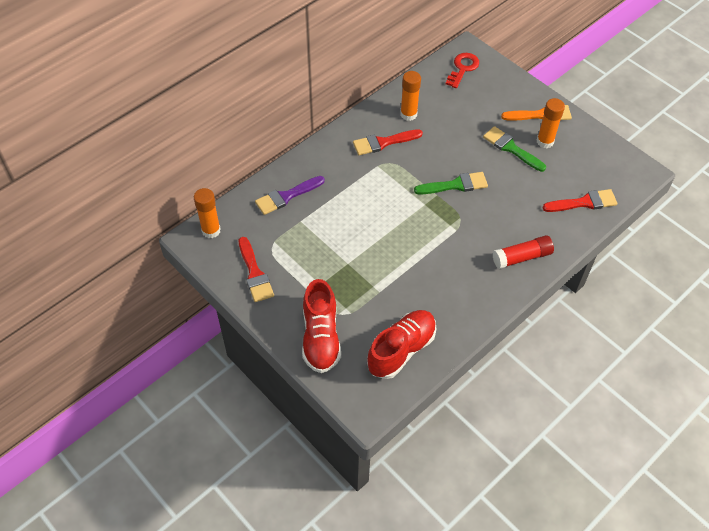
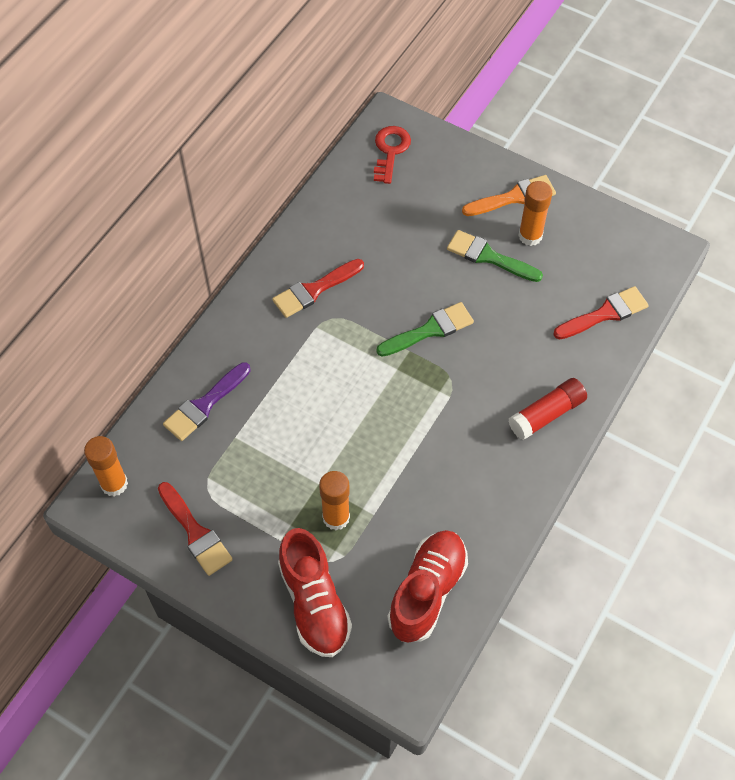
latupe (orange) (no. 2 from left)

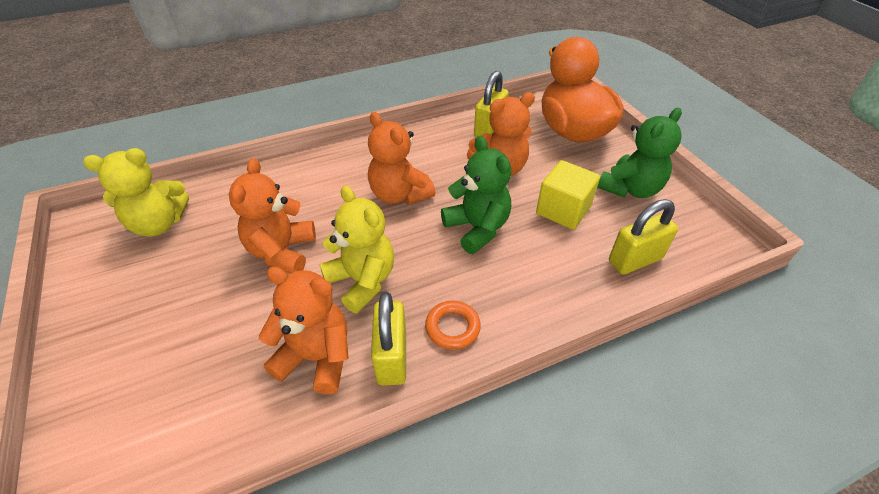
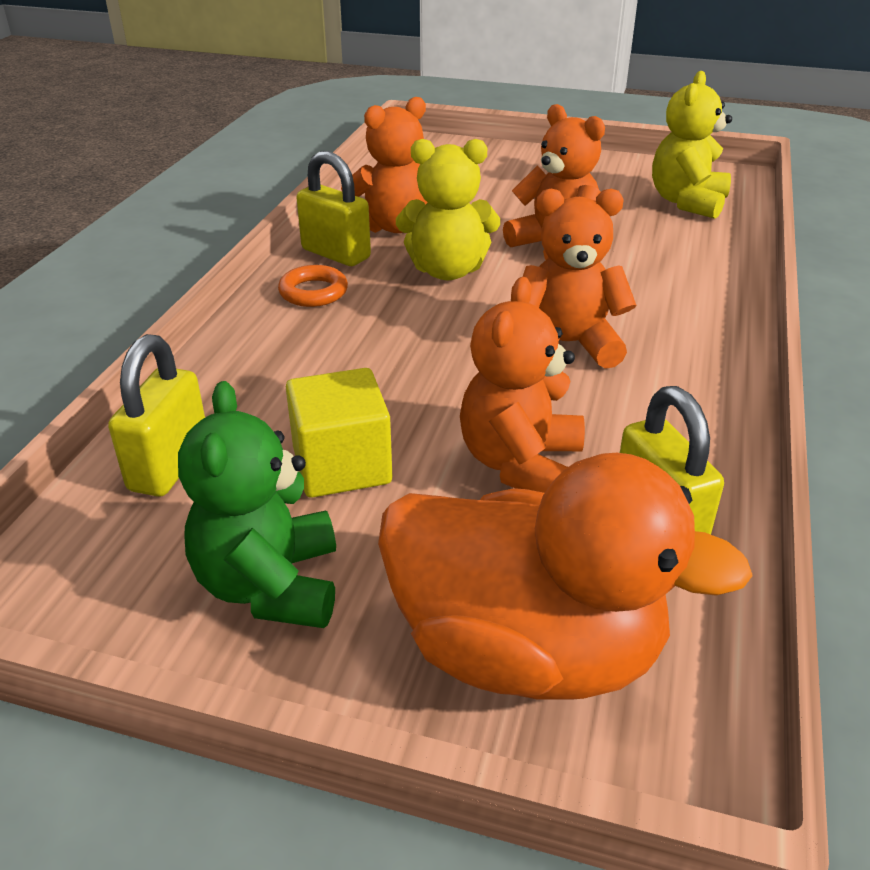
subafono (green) (no. 1 from left in the first image)

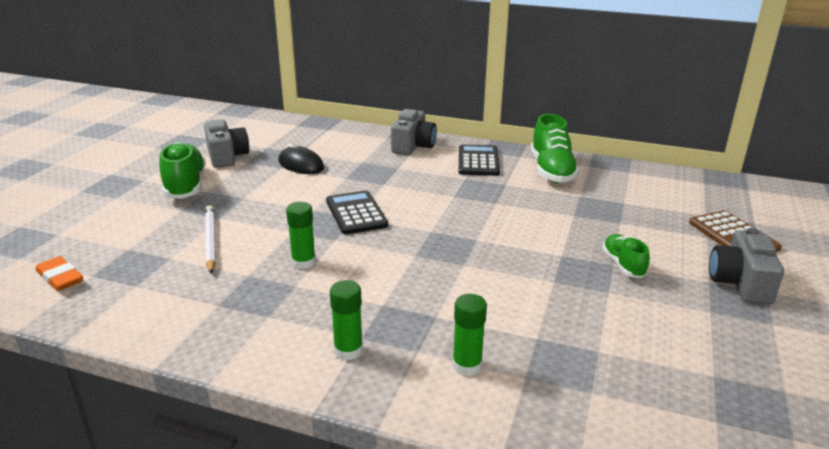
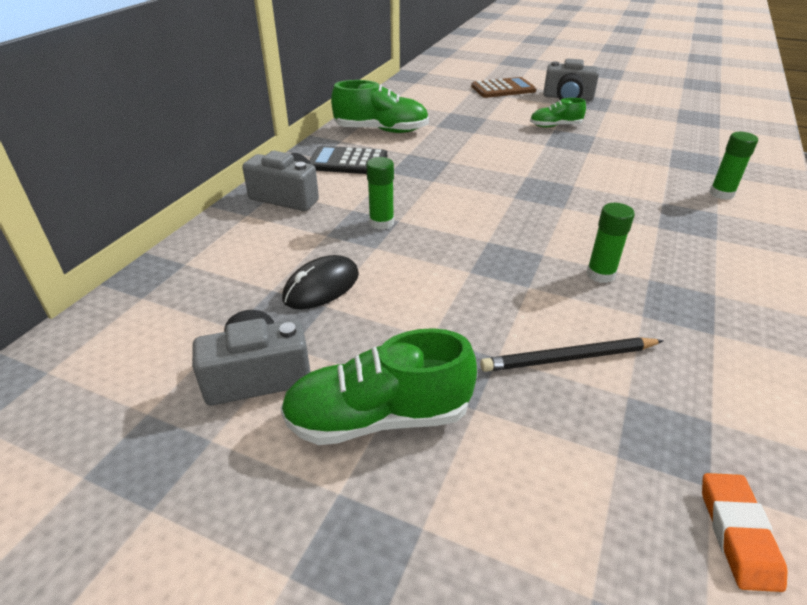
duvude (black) (no. 1 from left in the first image)
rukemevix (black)
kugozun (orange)
latupe (green) (no. 1 from left)

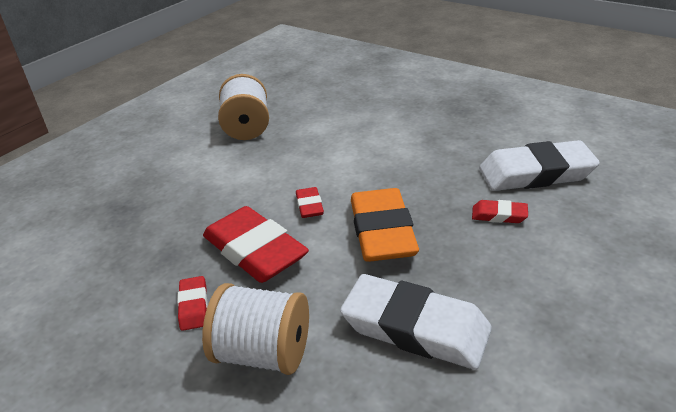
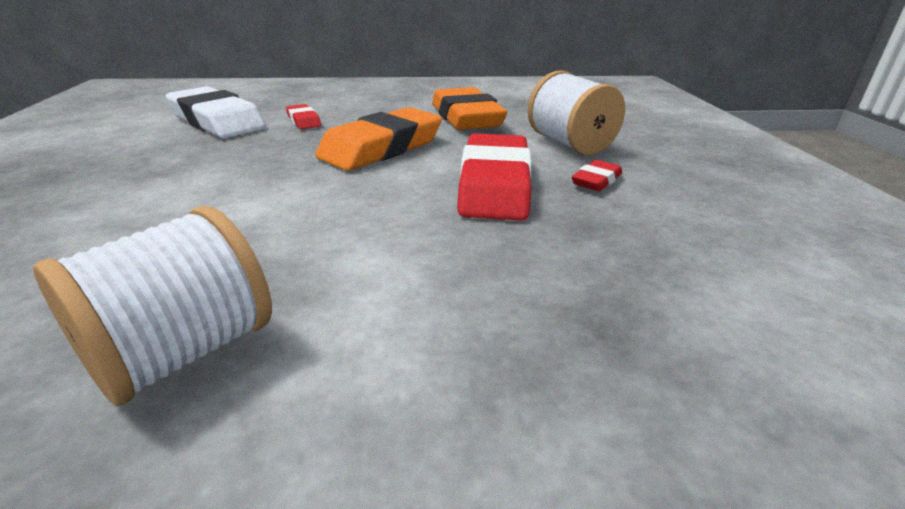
kugozun (red) (no. 3 from left in the first image)
kugozun (orange) (no. 2 from left)

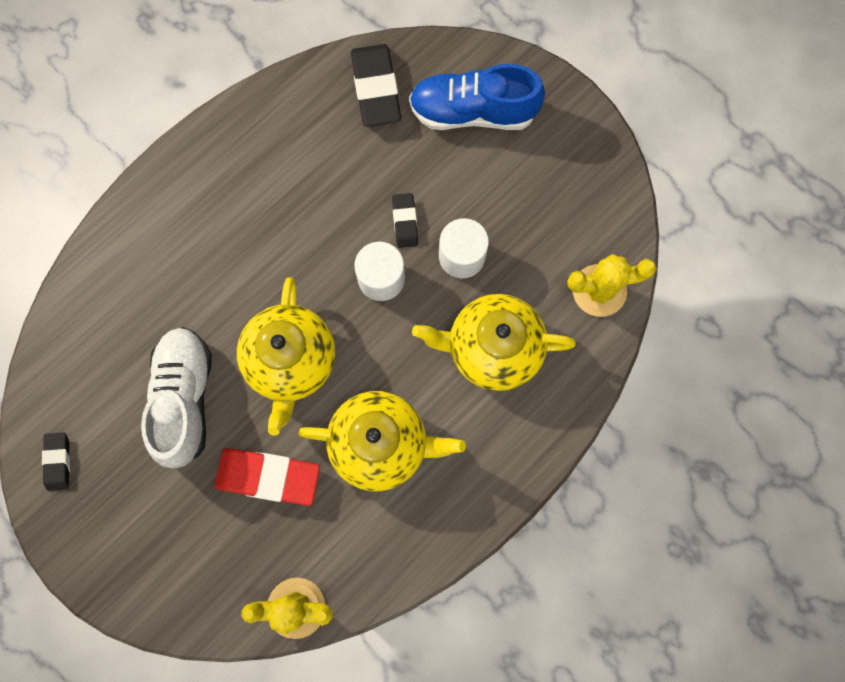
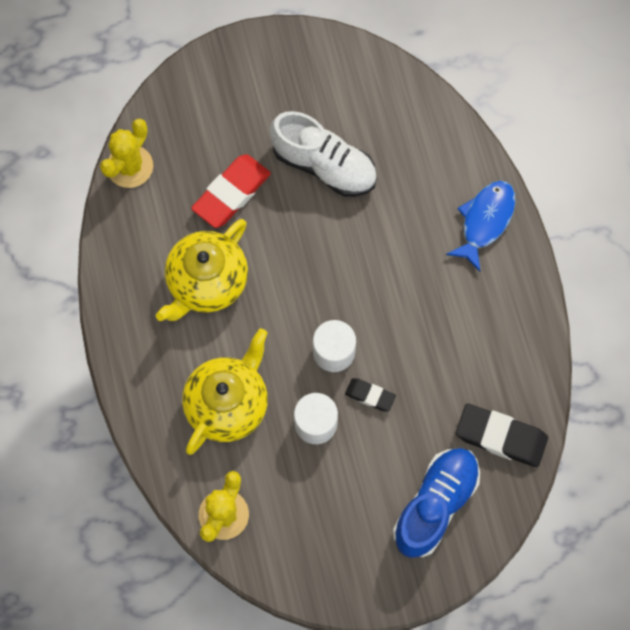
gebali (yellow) (no. 1 from left in the first image)
kugozun (black) (no. 1 from left in the first image)
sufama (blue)

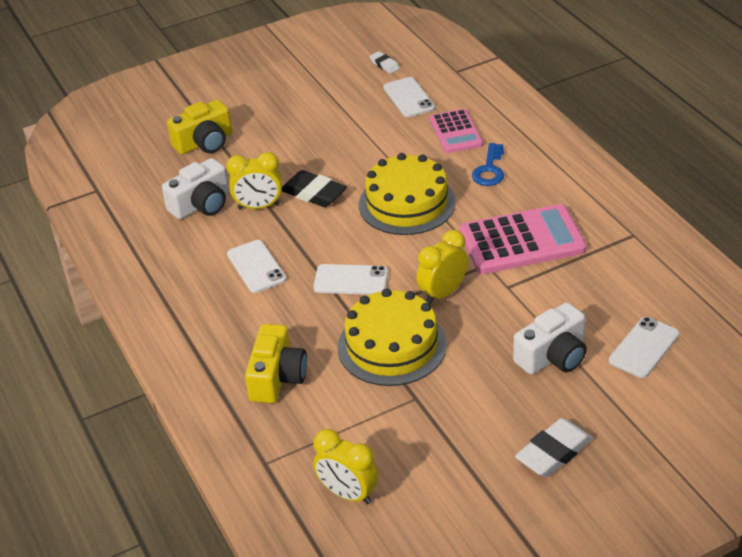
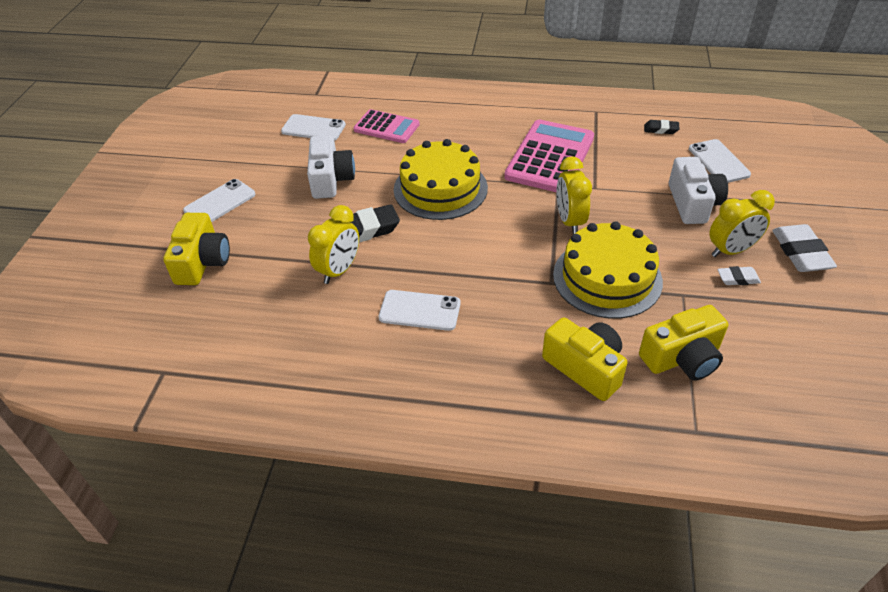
kugozun (white) (no. 1 from left)
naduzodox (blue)
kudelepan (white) (no. 1 from left)
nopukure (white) (no. 1 from left)
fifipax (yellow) (no. 3 from left)
kugozun (black) (no. 2 from left)
kudelepan (yellow) (no. 3 from left)

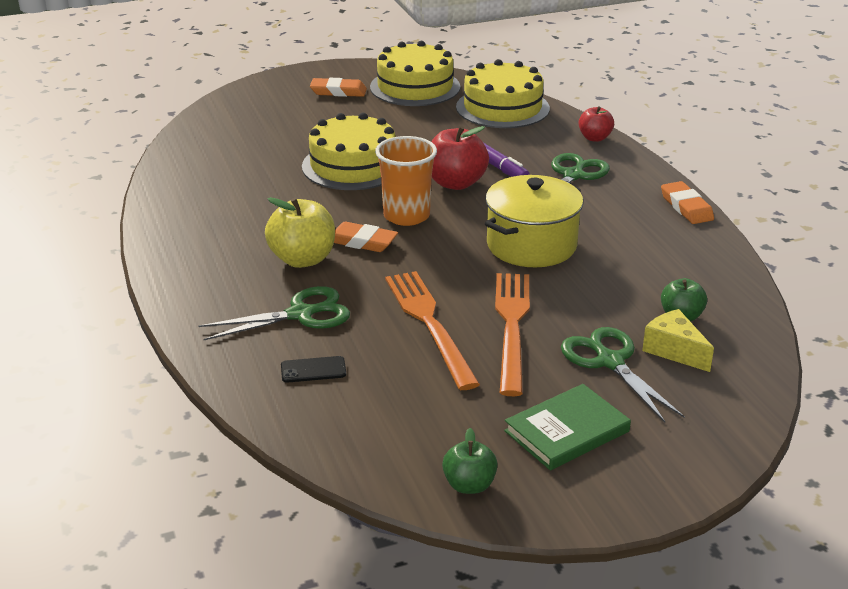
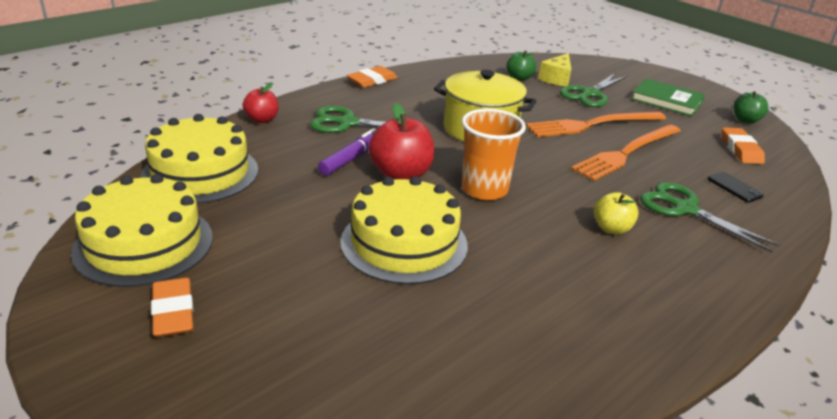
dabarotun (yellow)
kugozun (orange) (no. 3 from left)

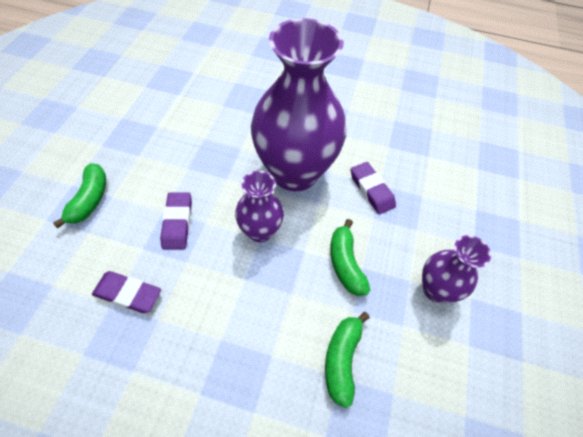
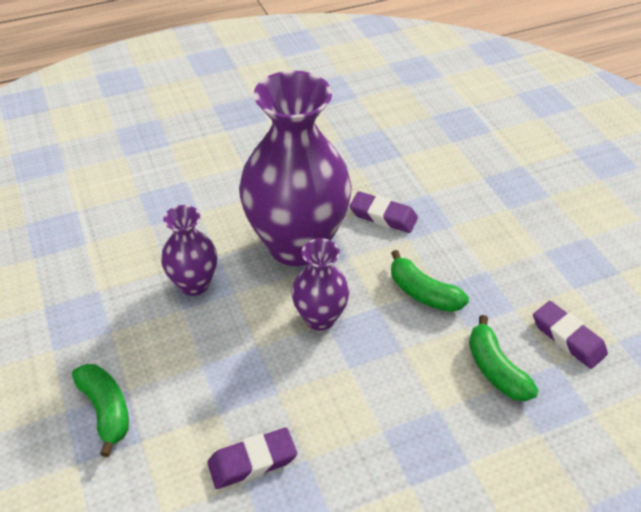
kugozun (purple) (no. 3 from left)
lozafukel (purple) (no. 1 from left)

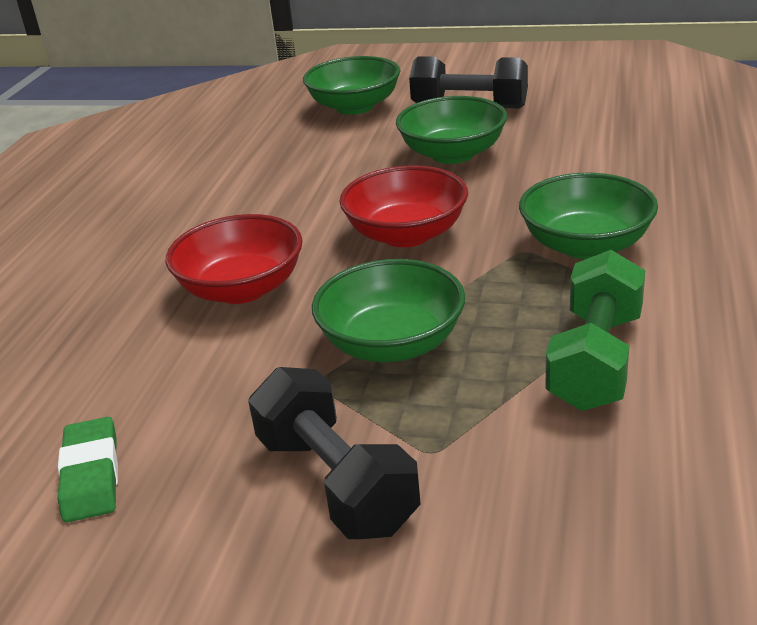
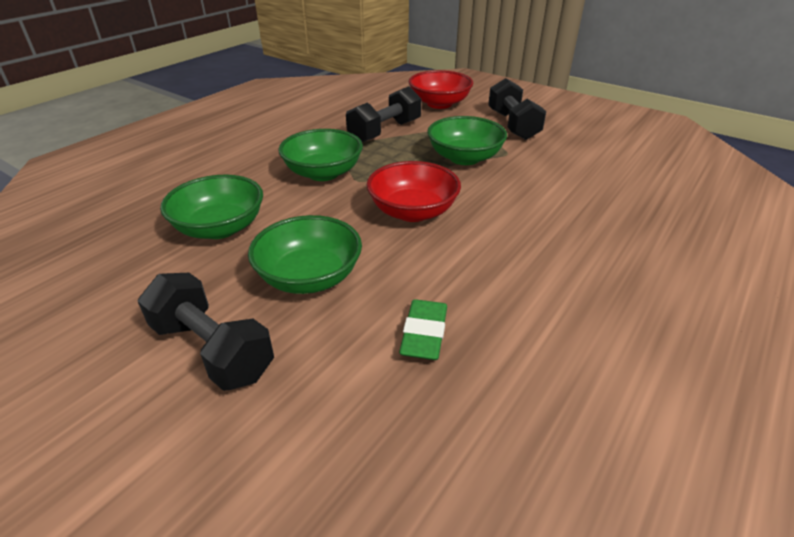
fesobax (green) (no. 1 from left)
fesobax (red) (no. 2 from left)
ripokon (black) (no. 2 from left)
kugozun (green)

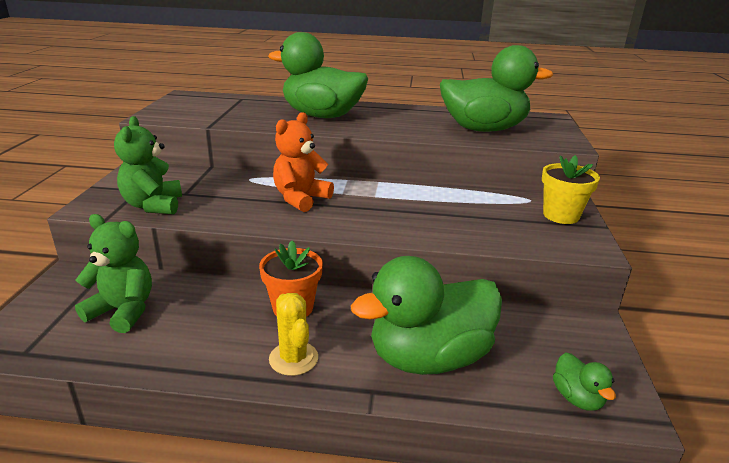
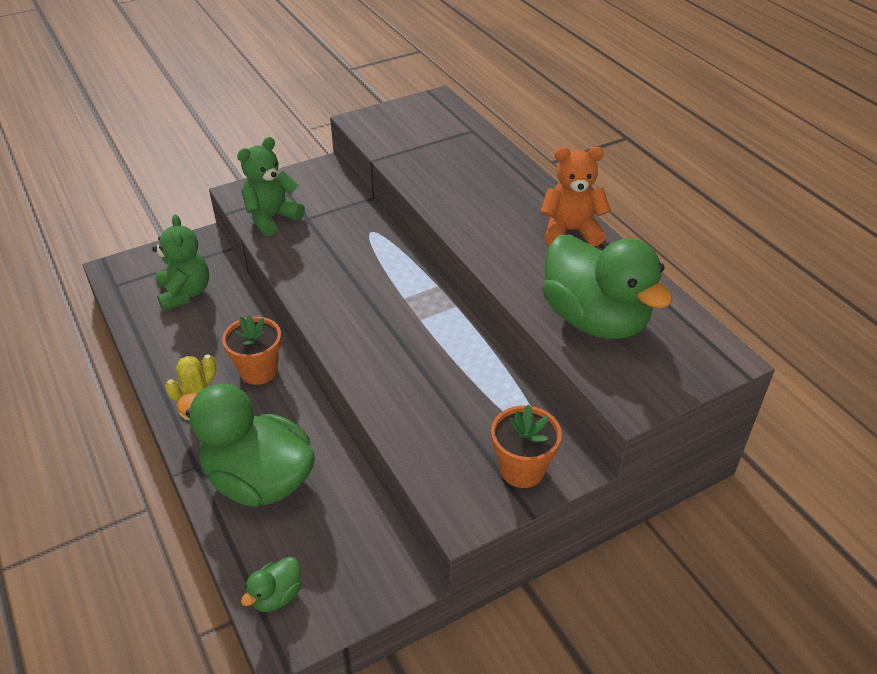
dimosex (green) (no. 1 from left in the first image)
subafono (orange)
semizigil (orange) (no. 2 from left)

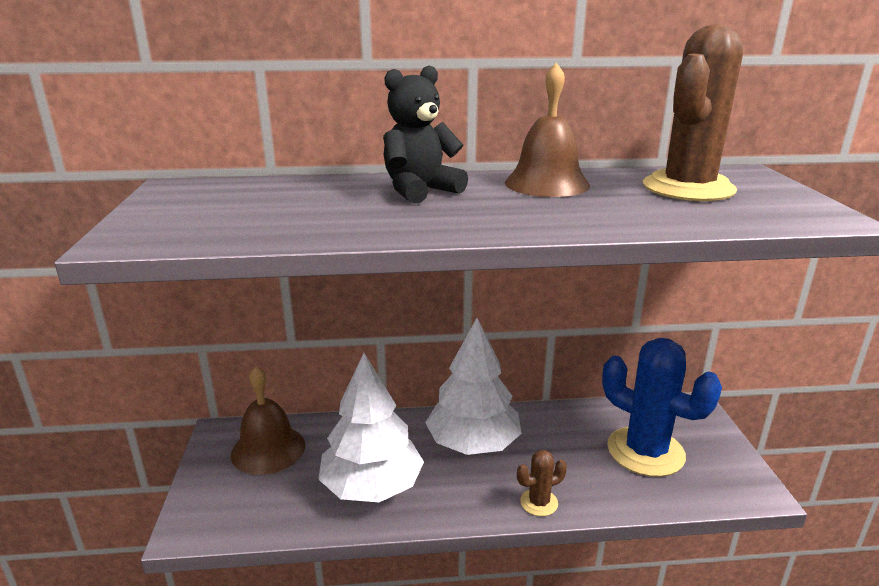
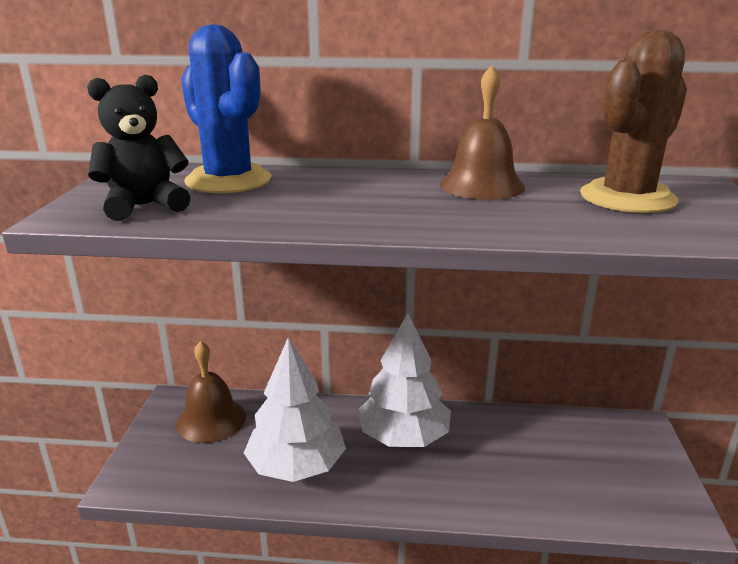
subafono (black)
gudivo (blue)
gudivo (brown) (no. 1 from left in the first image)

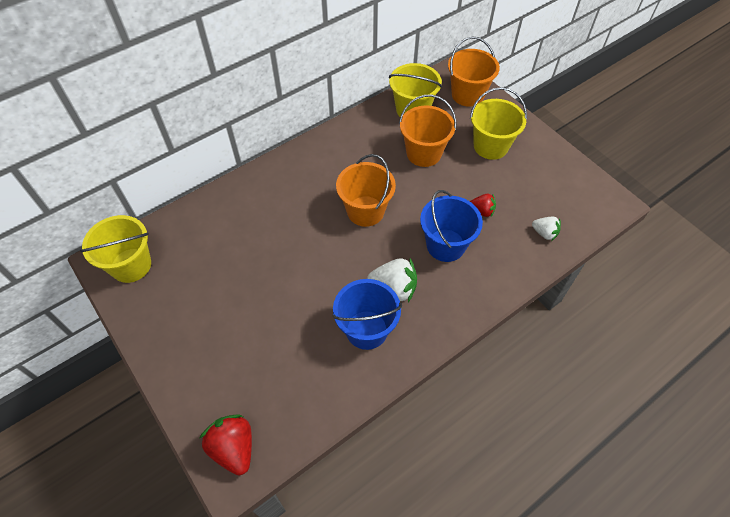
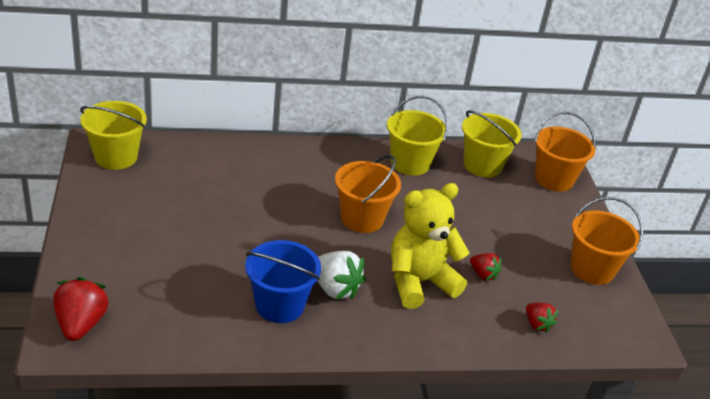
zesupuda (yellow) (no. 2 from left)
zesupuda (orange) (no. 3 from left)
subafono (yellow)
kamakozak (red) (no. 3 from left)

